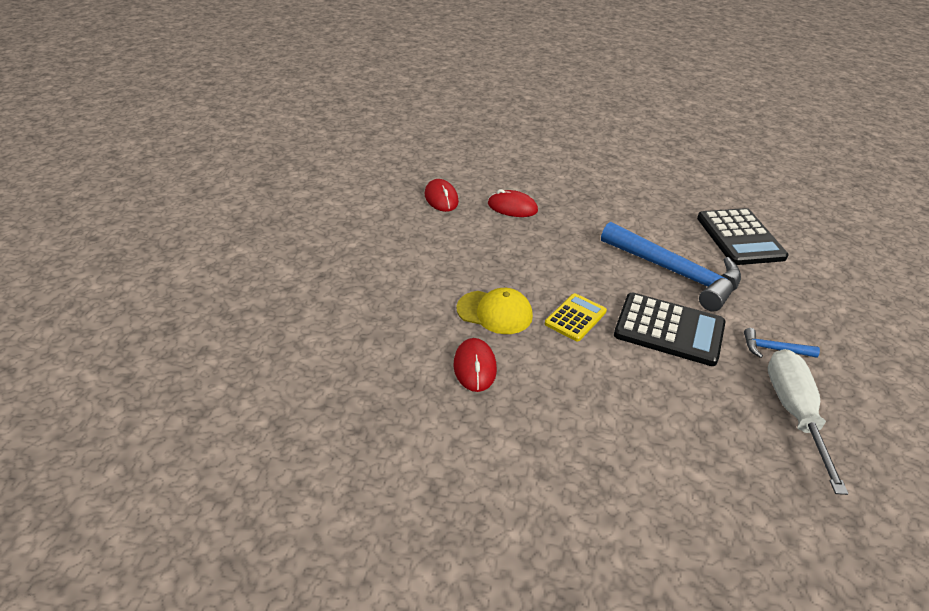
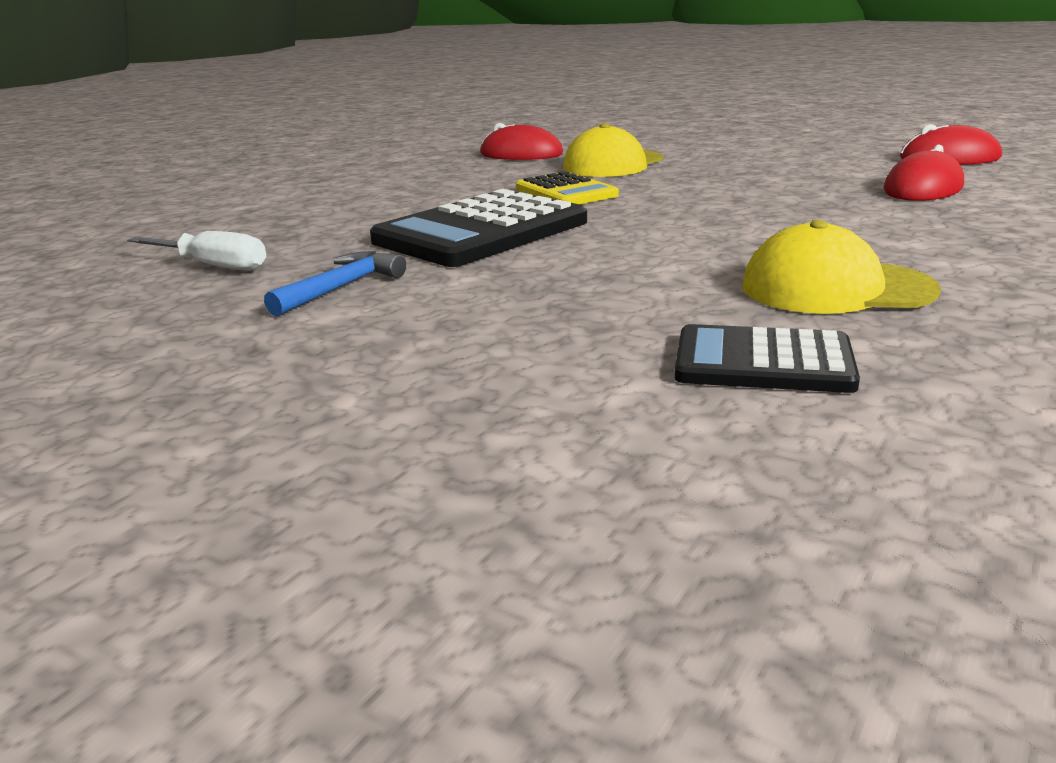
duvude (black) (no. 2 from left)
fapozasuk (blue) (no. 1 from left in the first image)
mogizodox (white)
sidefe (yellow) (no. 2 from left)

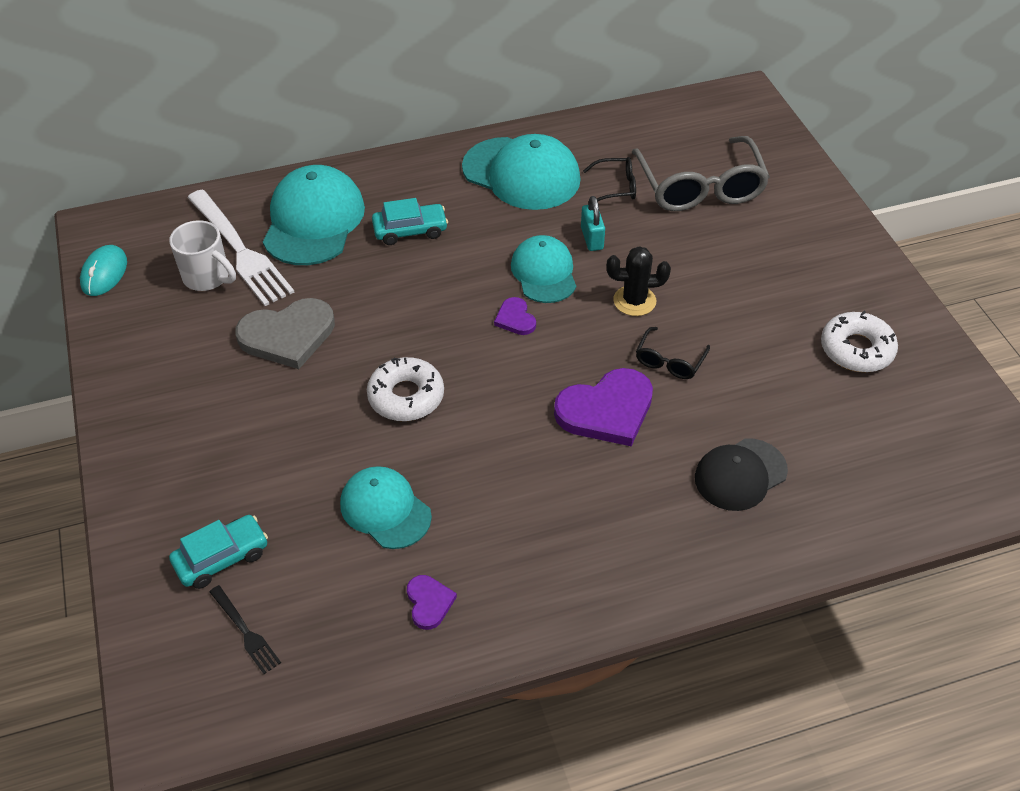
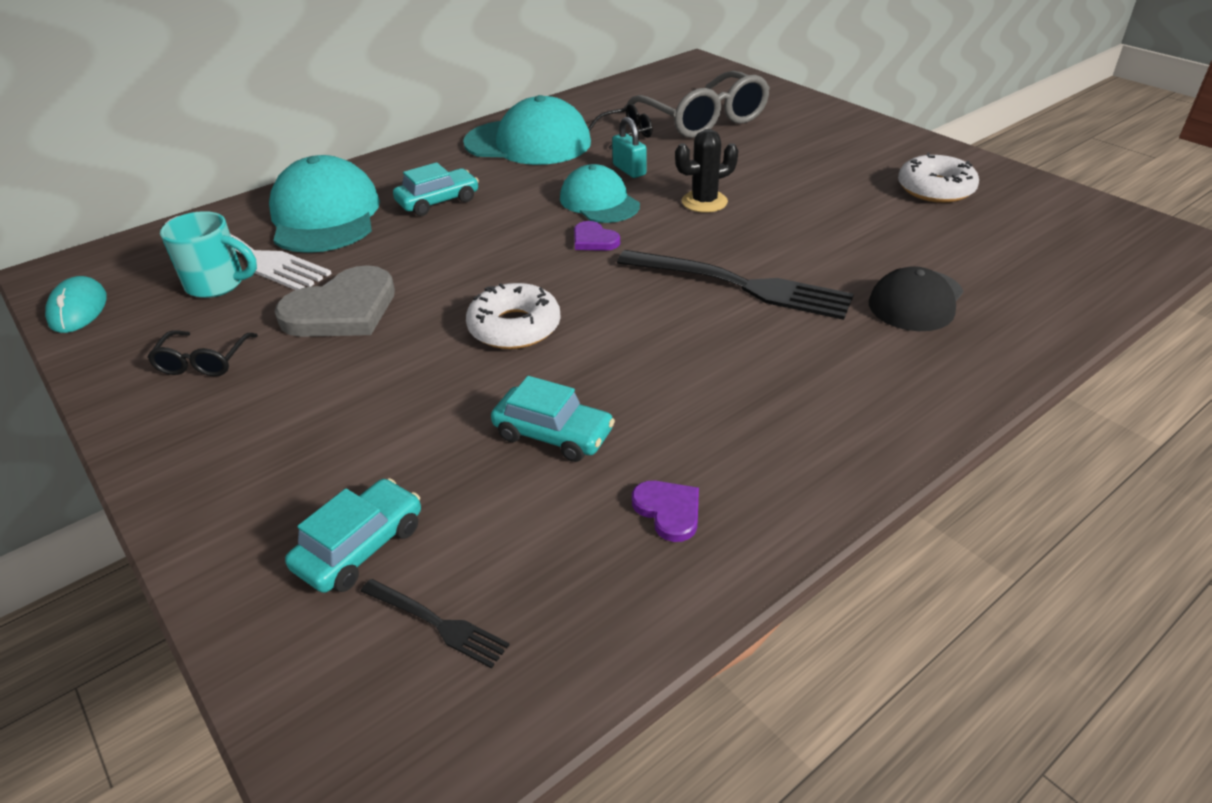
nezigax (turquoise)
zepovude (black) (no. 1 from left)
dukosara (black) (no. 2 from left)
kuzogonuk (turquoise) (no. 3 from left)

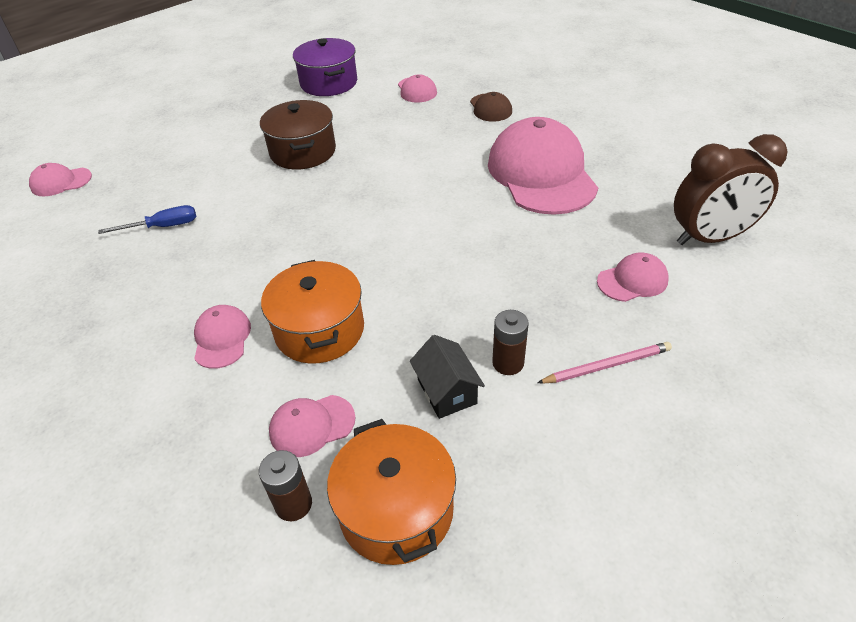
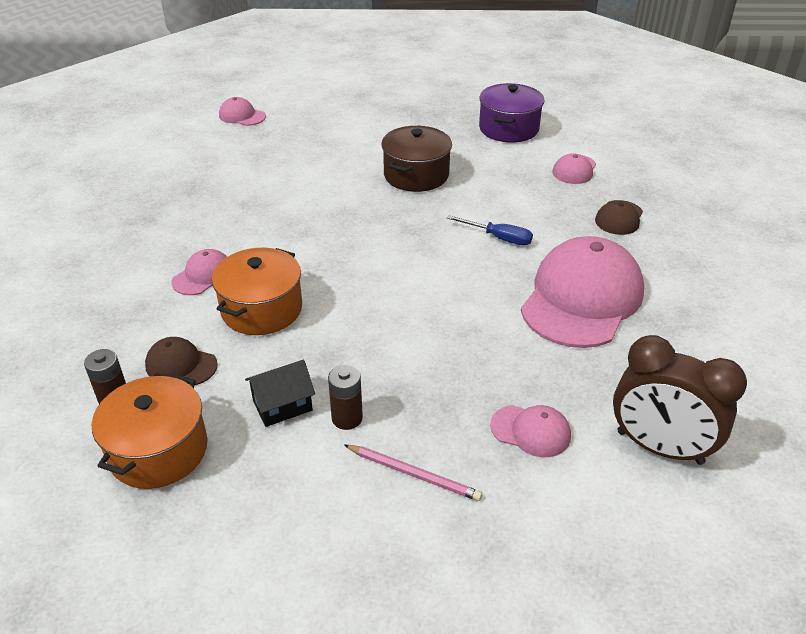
mogizodox (blue)
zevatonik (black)
sidefe (brown) (no. 1 from left)

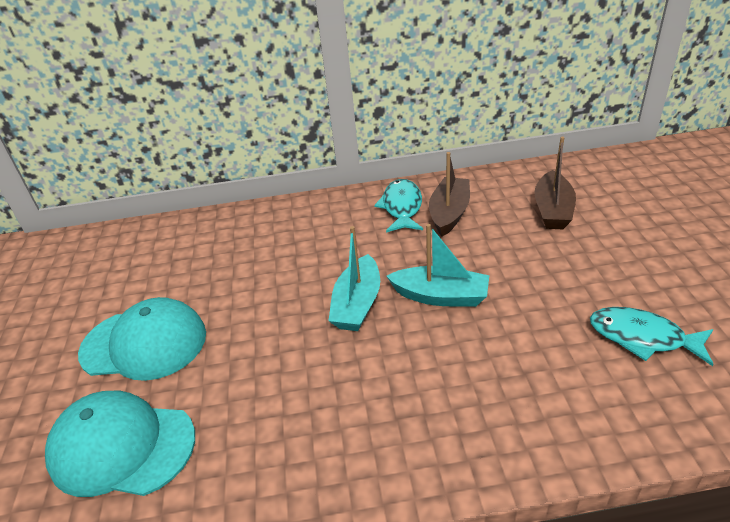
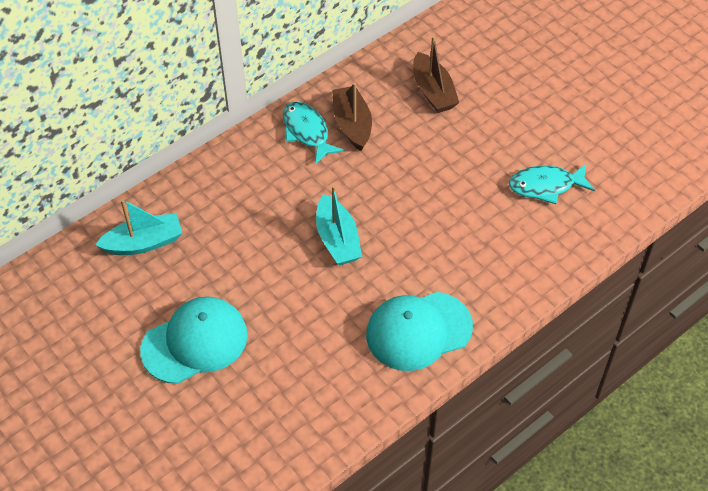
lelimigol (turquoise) (no. 1 from left)
sidefe (turquoise) (no. 2 from left)

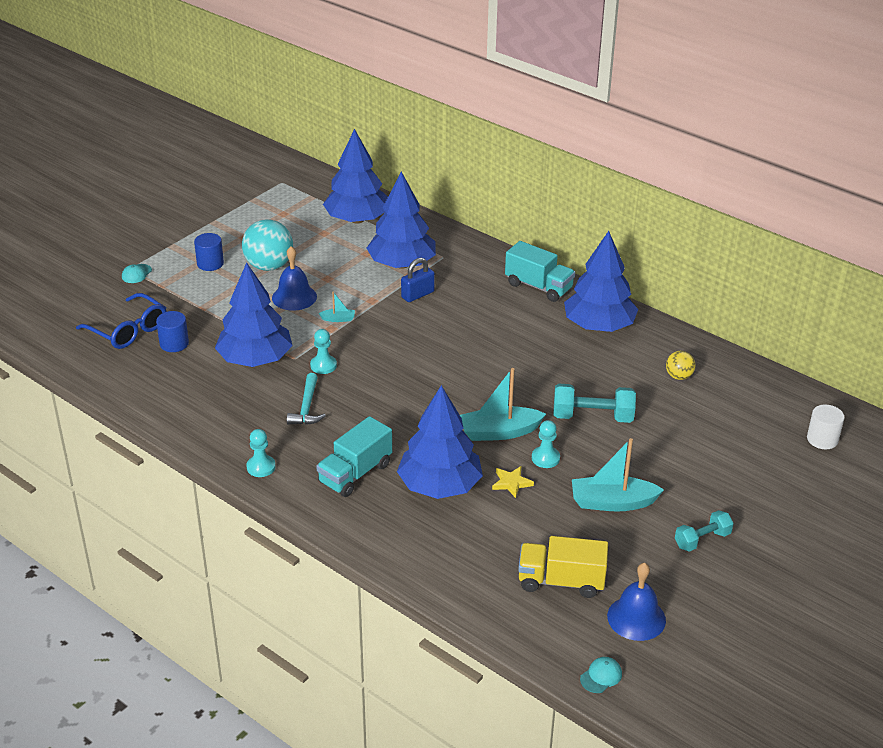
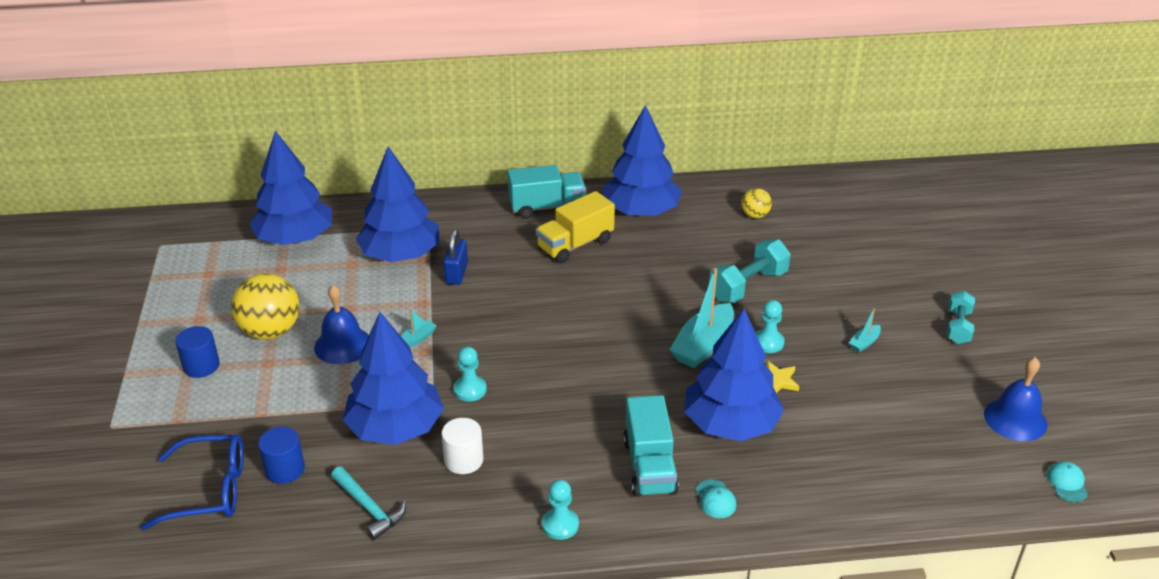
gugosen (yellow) (no. 1 from left)
sidefe (turquoise) (no. 1 from left)
fapozasuk (turquoise)
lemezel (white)
lelimigol (turquoise) (no. 3 from left)
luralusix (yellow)

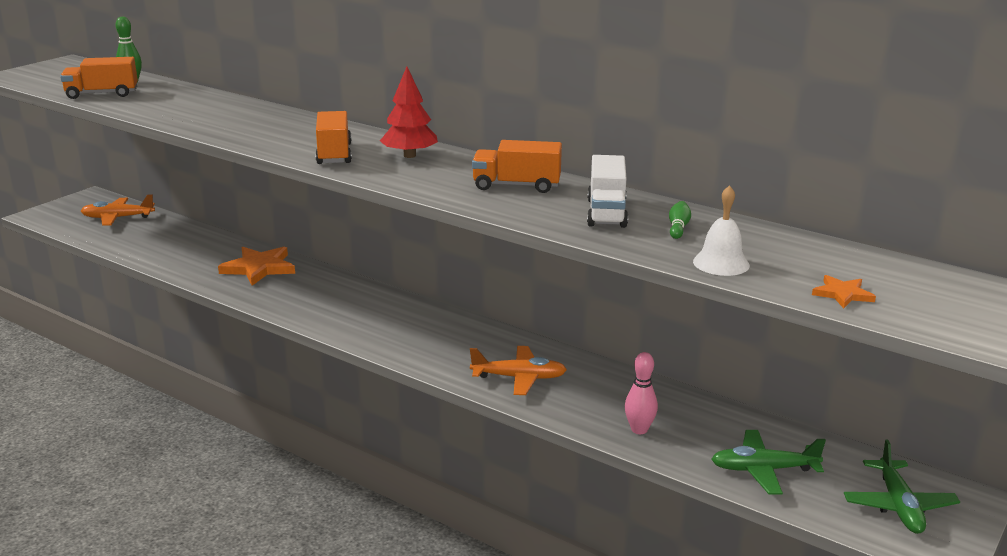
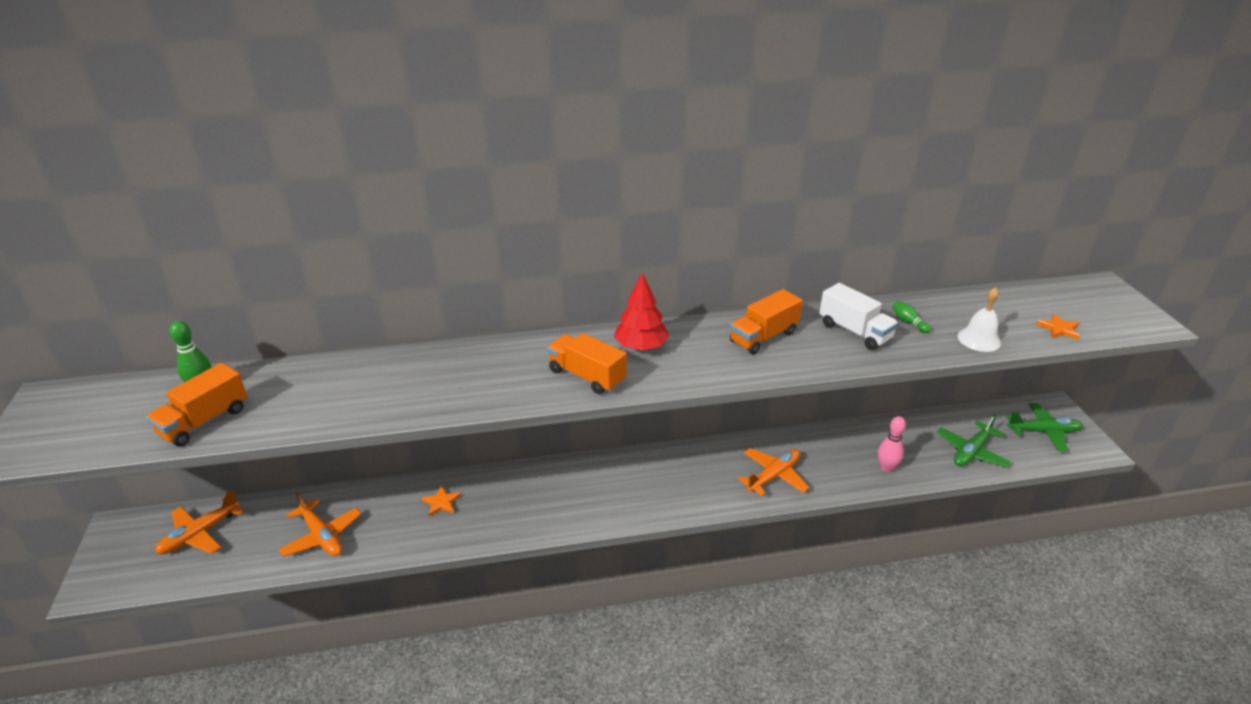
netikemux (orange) (no. 1 from left)
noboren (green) (no. 2 from left)
noboren (orange) (no. 2 from left)

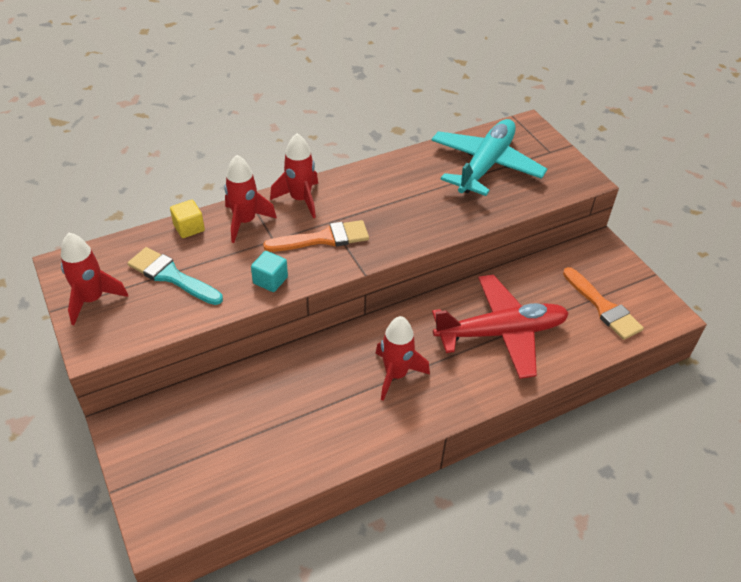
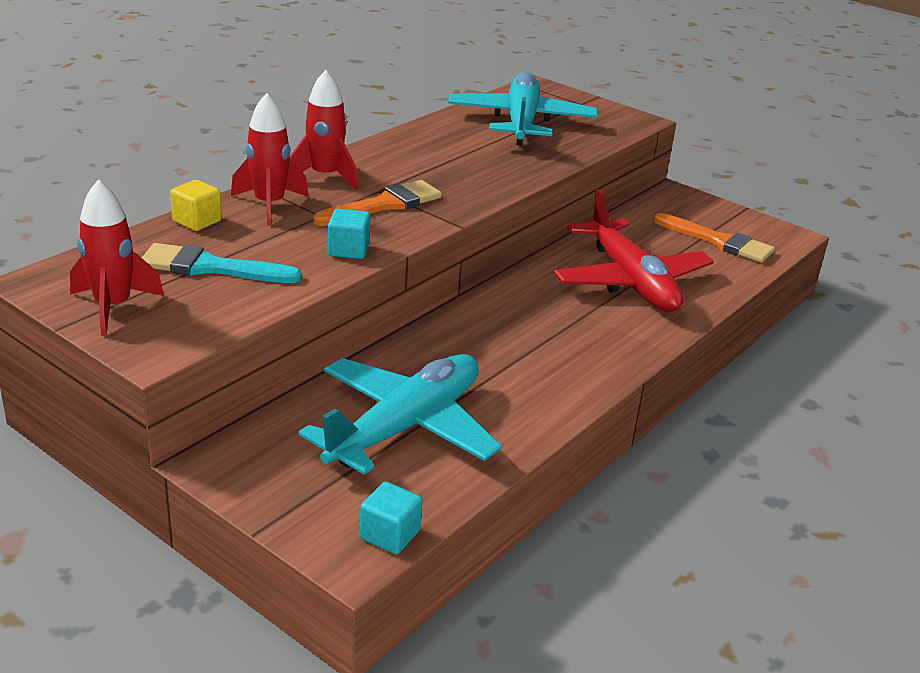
noboren (red)
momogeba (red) (no. 4 from left in the first image)
noboren (turquoise) (no. 1 from left)
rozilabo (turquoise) (no. 2 from left)

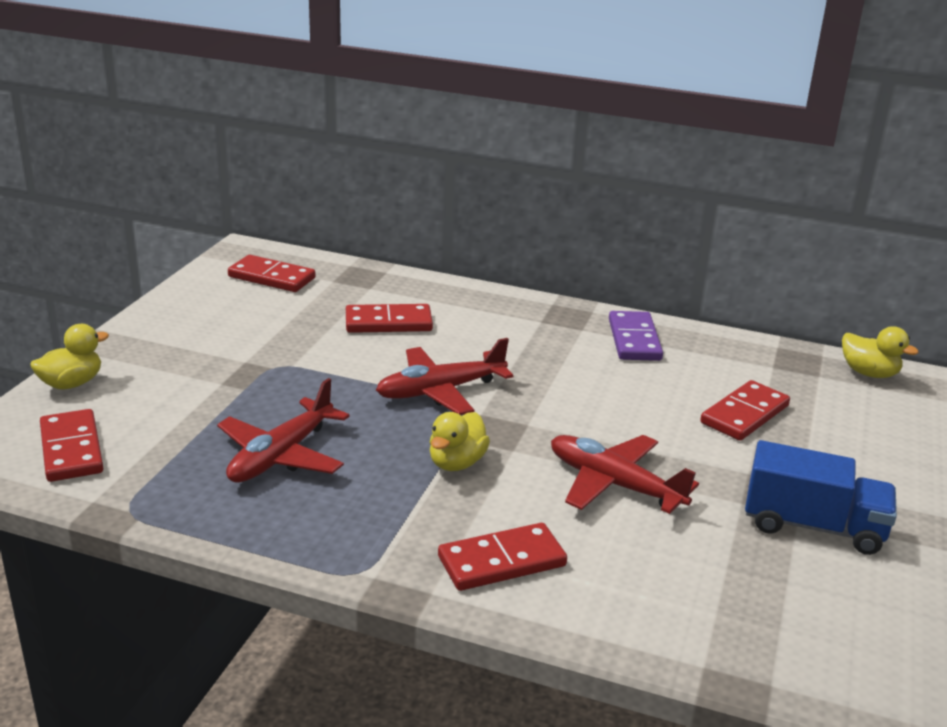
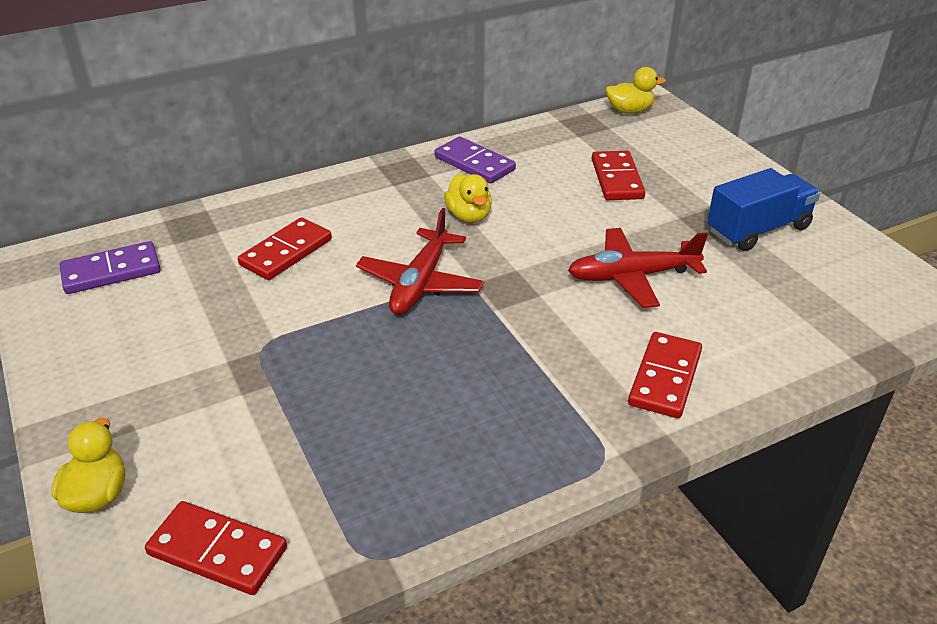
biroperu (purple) (no. 1 from left)
noboren (red) (no. 1 from left in the first image)
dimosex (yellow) (no. 2 from left)

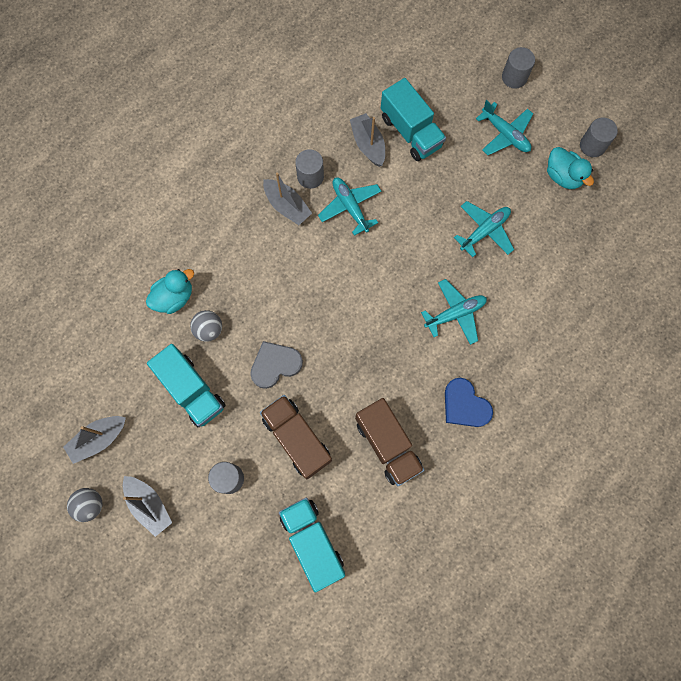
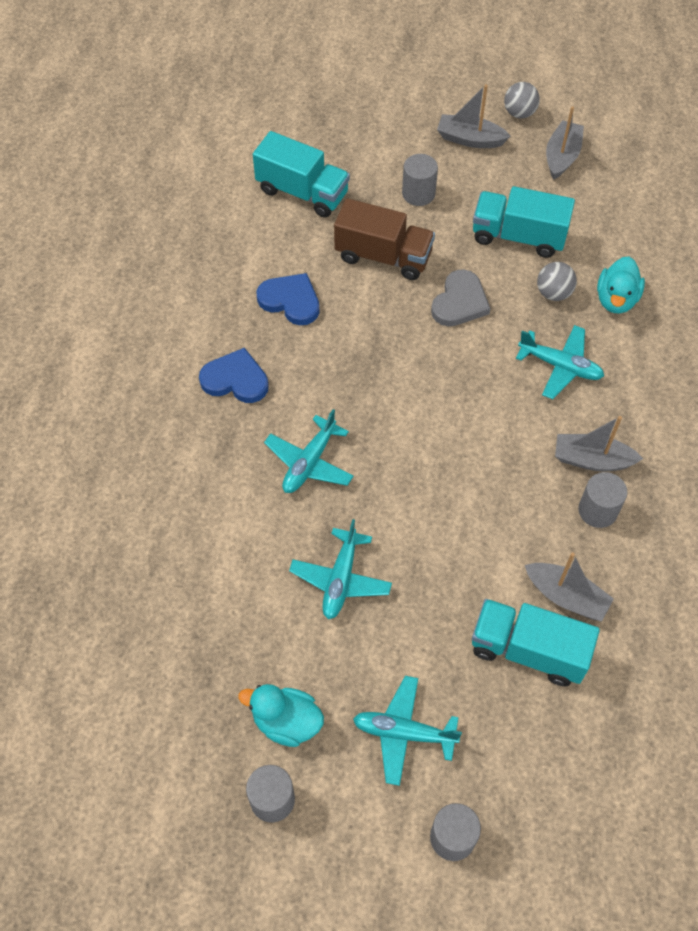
noboren (turquoise) (no. 4 from left)
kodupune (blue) (no. 2 from left)

